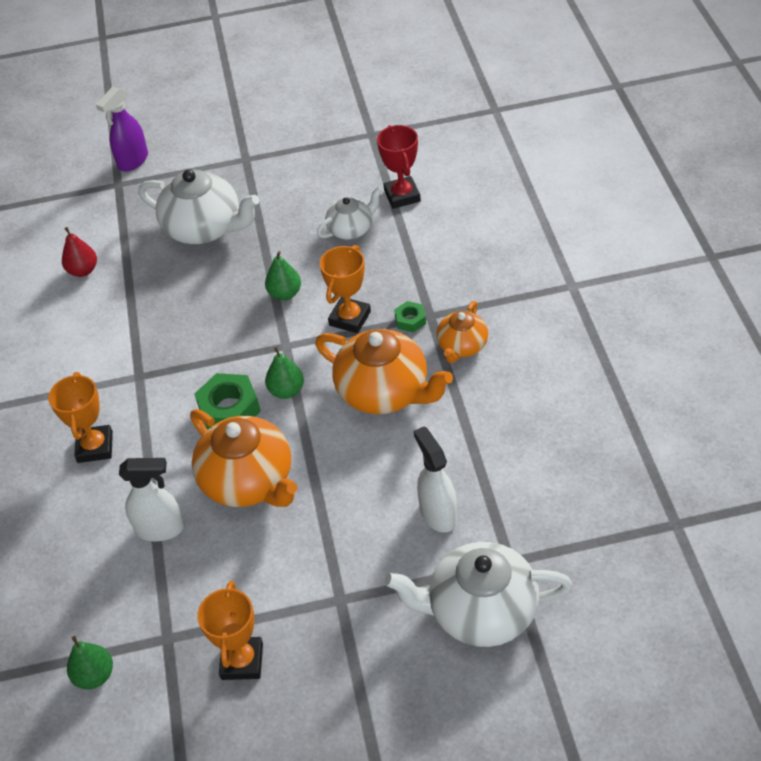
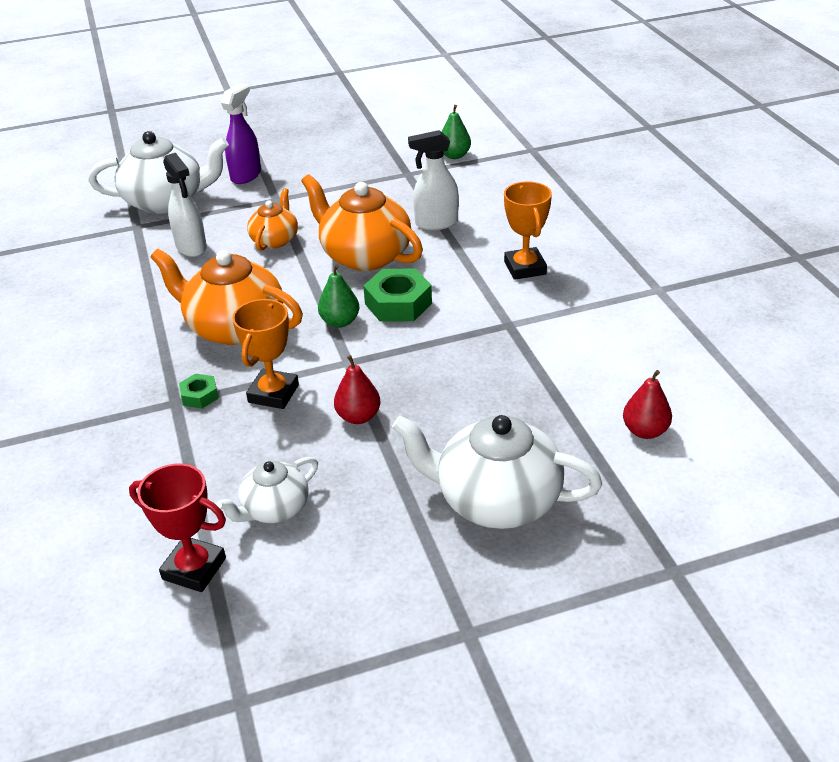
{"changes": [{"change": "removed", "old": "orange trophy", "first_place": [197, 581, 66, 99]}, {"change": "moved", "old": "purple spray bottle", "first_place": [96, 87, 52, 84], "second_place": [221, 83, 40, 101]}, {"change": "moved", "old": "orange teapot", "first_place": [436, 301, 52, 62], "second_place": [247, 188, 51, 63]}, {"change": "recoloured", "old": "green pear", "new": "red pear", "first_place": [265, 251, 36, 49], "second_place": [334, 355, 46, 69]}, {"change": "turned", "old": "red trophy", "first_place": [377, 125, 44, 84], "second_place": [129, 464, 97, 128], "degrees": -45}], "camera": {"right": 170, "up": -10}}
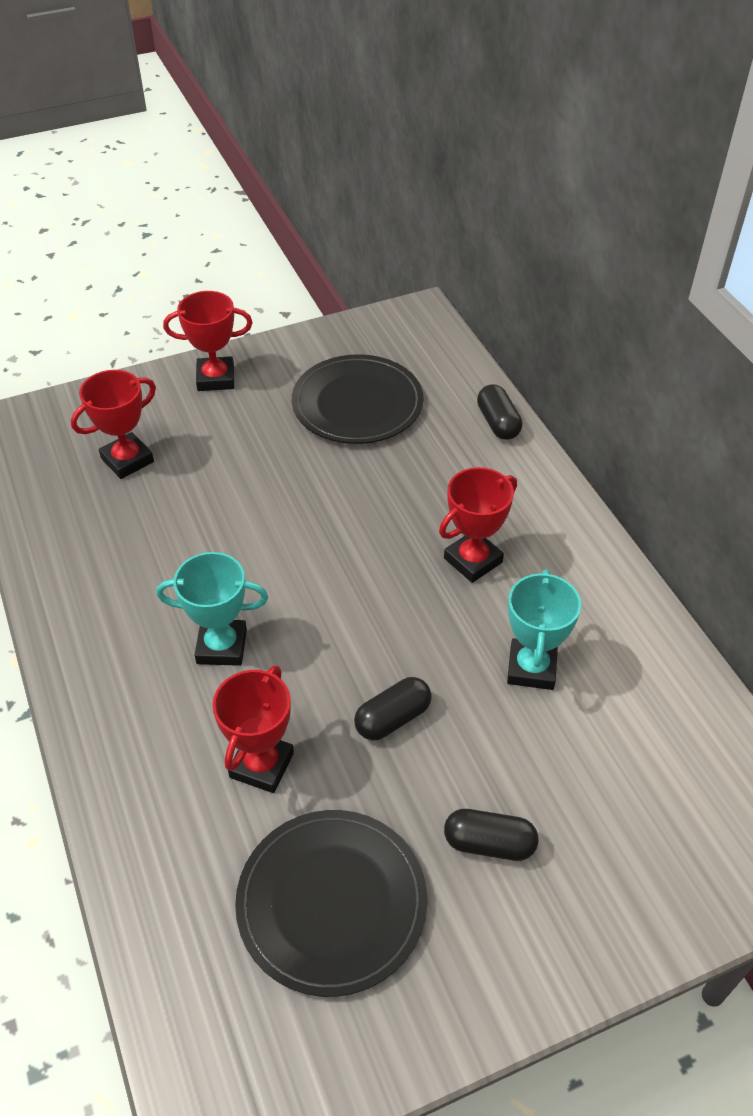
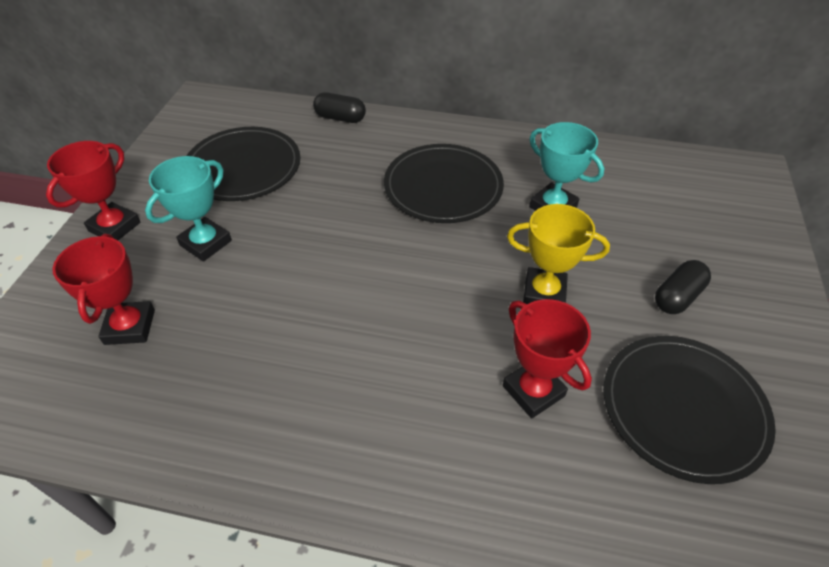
{"changes": [{"change": "moved", "old": "turquoise trophy", "first_place": [156, 552, 112, 114], "second_place": [145, 156, 87, 106]}, {"change": "replaced", "old": "black capsule", "new": "yellow trophy", "first_place": [354, 677, 78, 64], "second_place": [507, 204, 103, 100]}, {"change": "replaced", "old": "red trophy", "new": "black plate", "first_place": [439, 467, 78, 116], "second_place": [384, 144, 120, 79]}], "camera": {"right": -55, "up": 0}}
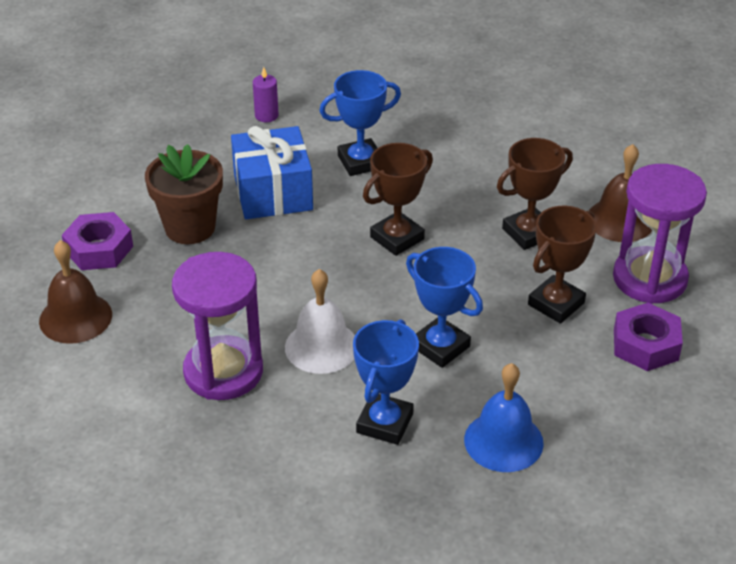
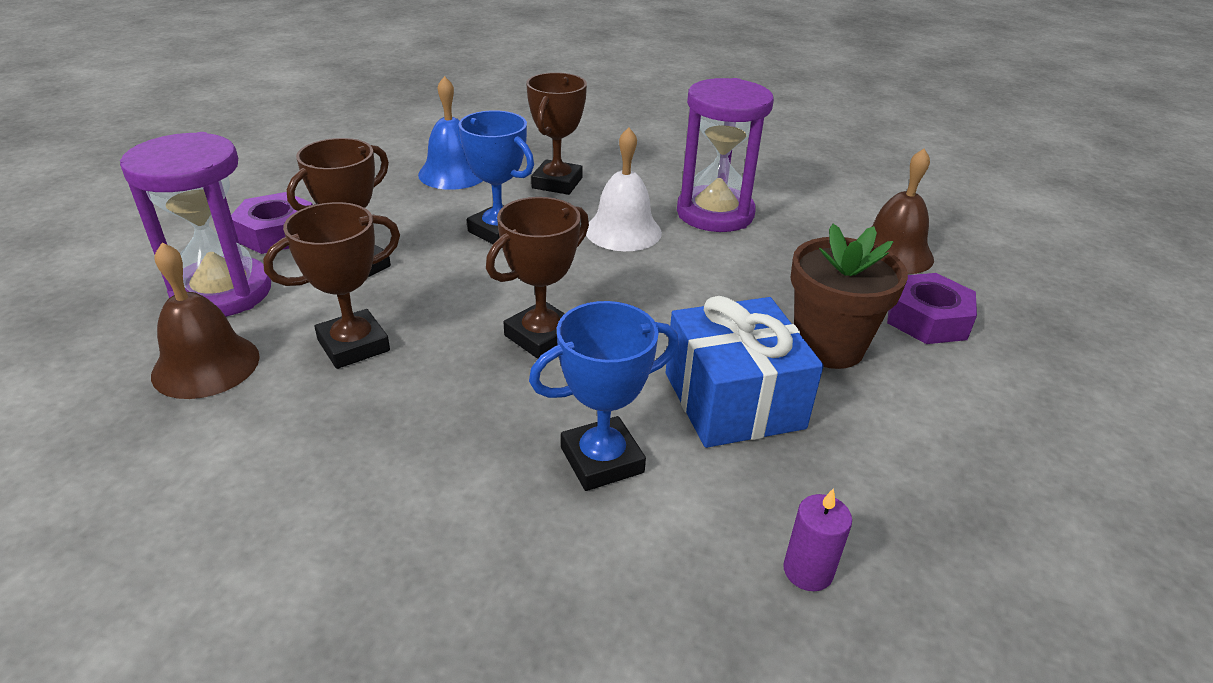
{"changes": [{"change": "recoloured", "old": "blue trophy", "new": "brown trophy", "first_place": [353, 319, 66, 126], "second_place": [526, 72, 61, 123]}], "camera": {"right": 175, "up": -5}}
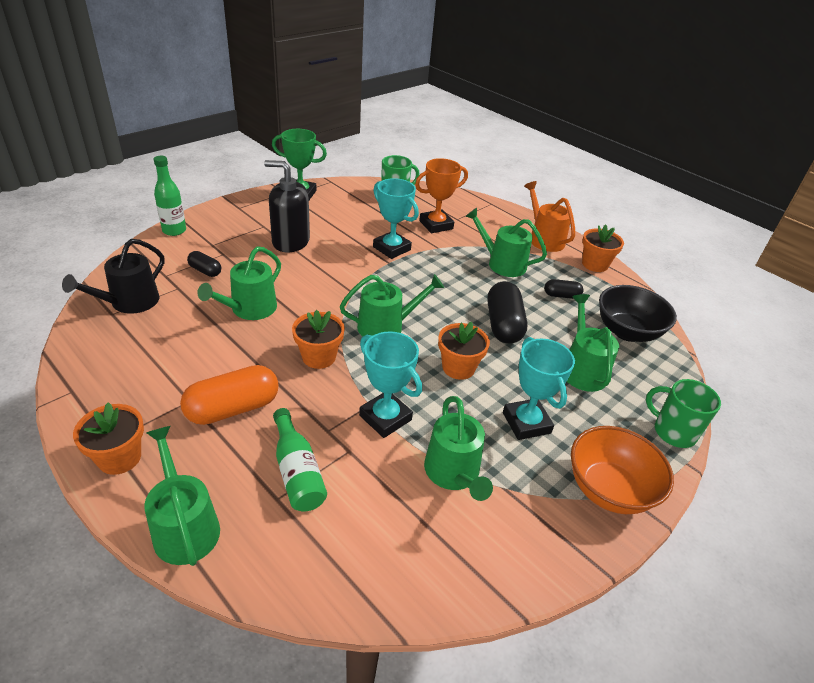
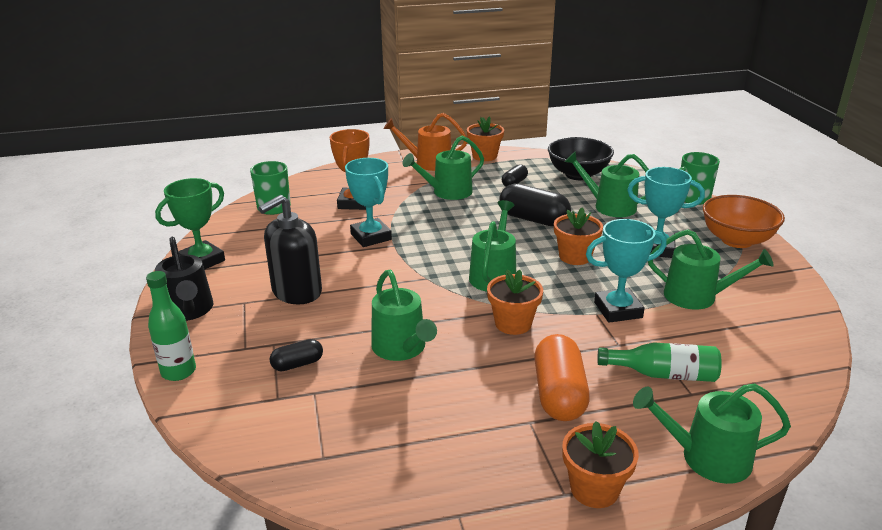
{"changes": [{"change": "moved", "old": "black watering can", "first_place": [62, 239, 102, 75], "second_place": [155, 237, 58, 84]}, {"change": "turned", "old": "turquoise trophy", "first_place": [373, 178, 46, 81], "second_place": [345, 158, 47, 89], "degrees": 75}], "camera": {"right": -55, "up": -10}}
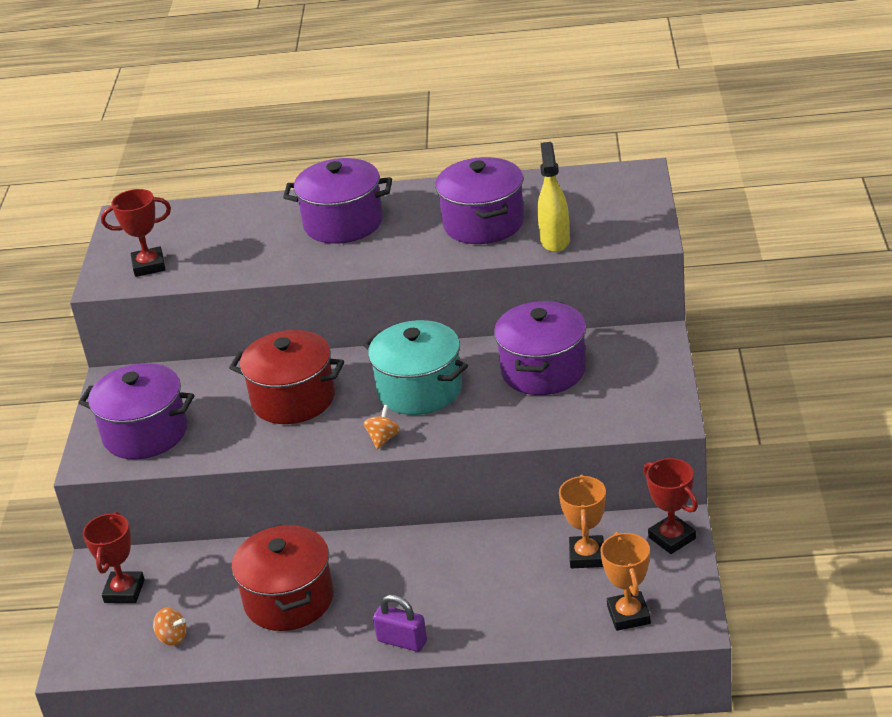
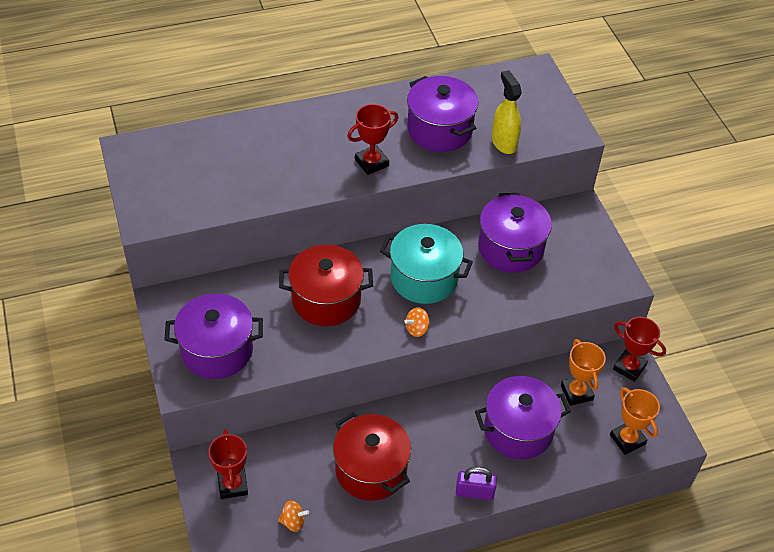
{"changes": [{"change": "moved", "old": "red trophy", "first_place": [101, 189, 70, 88], "second_place": [347, 104, 51, 71]}, {"change": "moved", "old": "purple pot", "first_place": [283, 158, 109, 86], "second_place": [475, 376, 96, 84]}, {"change": "turned", "old": "orange spinning top", "first_place": [364, 405, 36, 44], "second_place": [404, 307, 26, 30], "degrees": -120}], "camera": {"right": -25, "up": 15}}
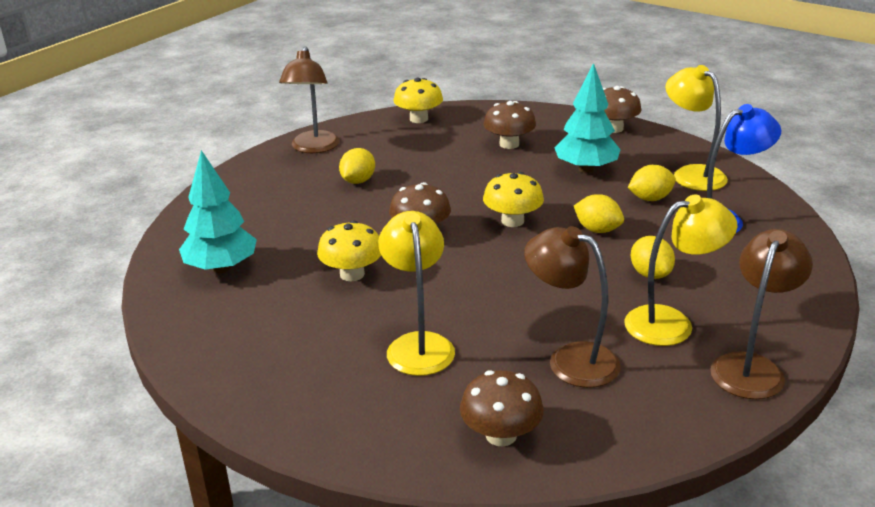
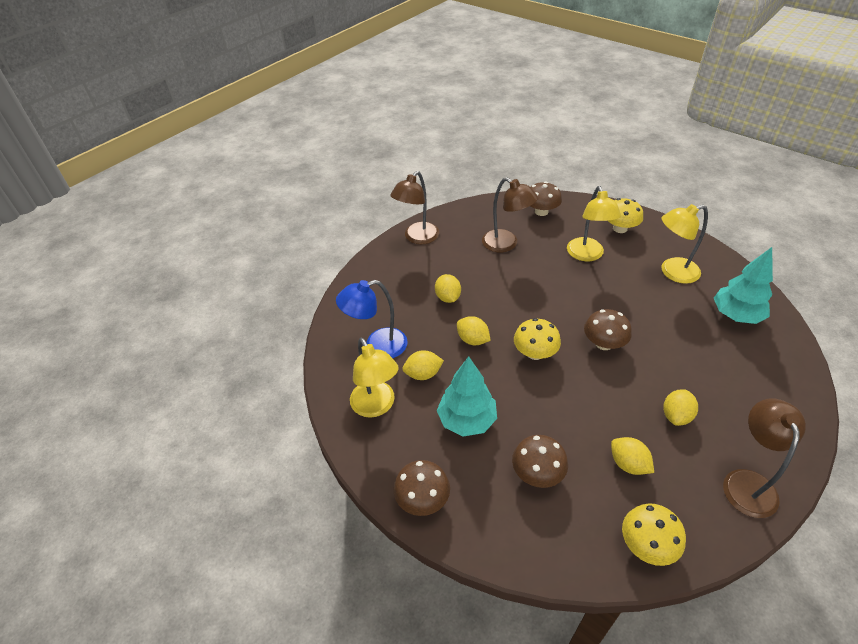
{"changes": [{"change": "added", "new": "yellow lemon", "second_place": [611, 437, 43, 38]}, {"change": "moved", "old": "yellow mushroom", "first_place": [317, 221, 64, 60], "second_place": [608, 198, 35, 35]}, {"change": "moved", "old": "yellow lamp", "first_place": [624, 194, 113, 152], "second_place": [661, 204, 47, 80]}], "camera": {"right": -175, "up": 15}}
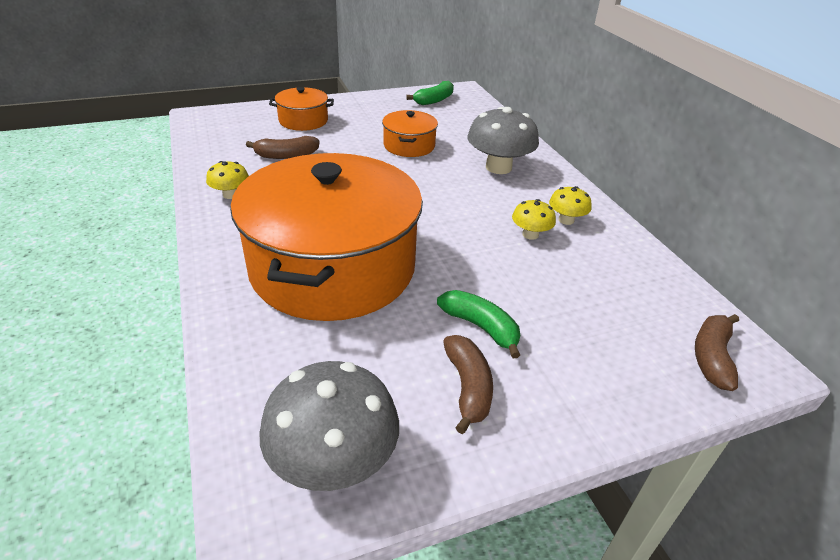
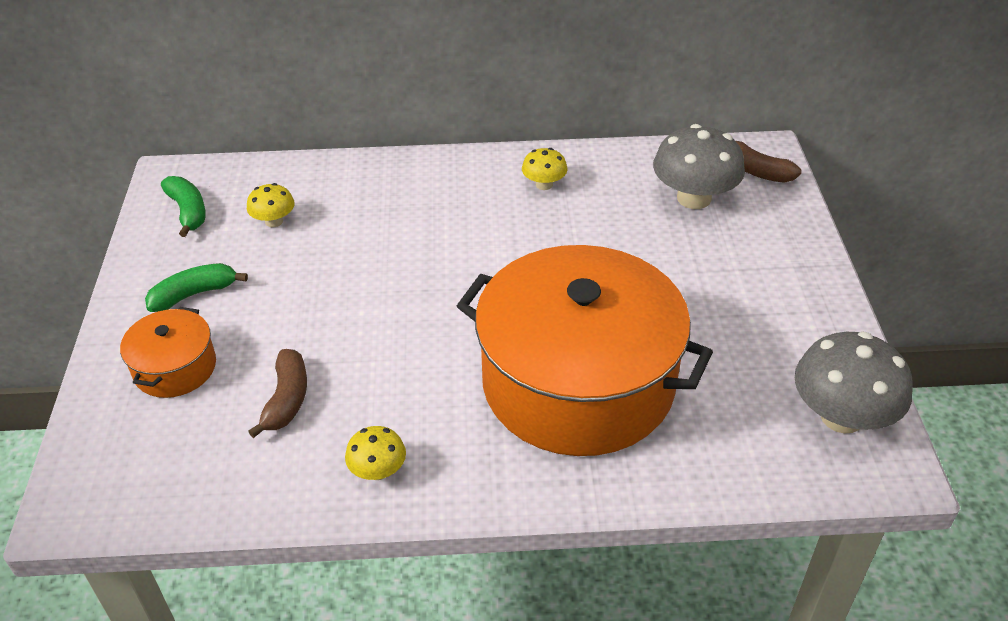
{"changes": [{"change": "removed", "old": "orange pot", "first_place": [382, 110, 56, 47]}, {"change": "removed", "old": "brown banana", "first_place": [443, 335, 50, 99]}, {"change": "moved", "old": "green banana", "first_place": [437, 290, 83, 68], "second_place": [145, 263, 103, 49]}, {"change": "moved", "old": "grey mushroom", "first_place": [467, 107, 72, 67], "second_place": [653, 124, 92, 85]}, {"change": "moved", "old": "yellow mushroom", "first_place": [512, 199, 44, 41], "second_place": [247, 183, 48, 44]}], "camera": {"right": -70, "up": 5}}
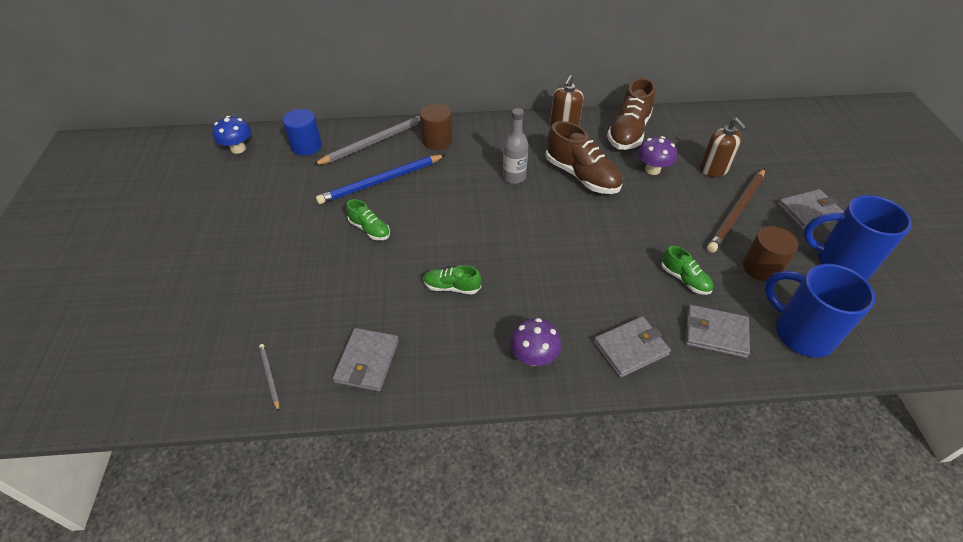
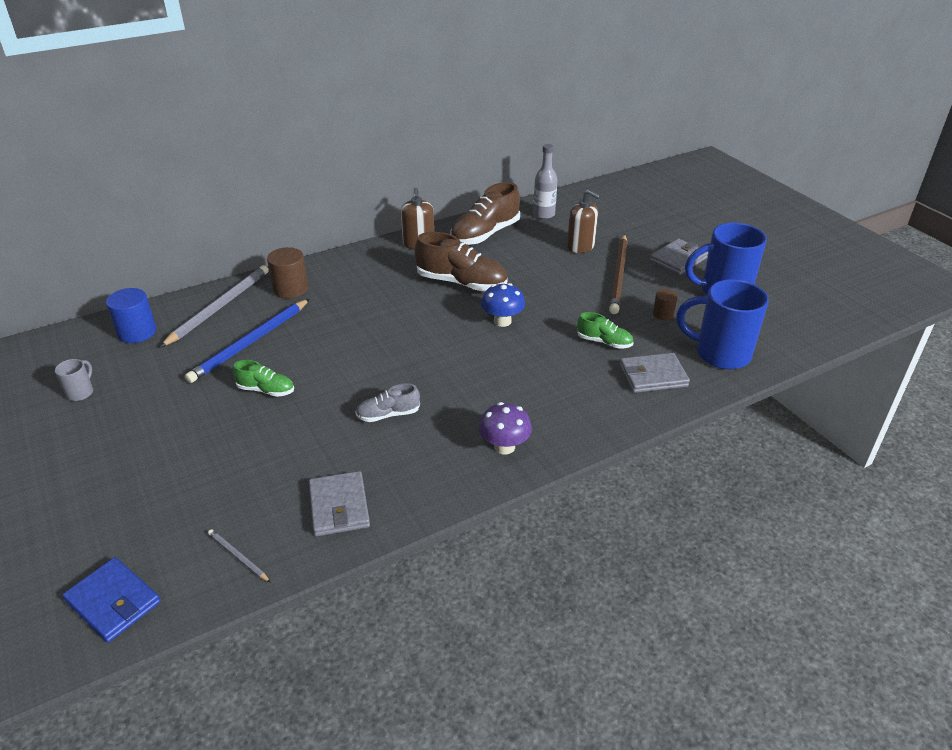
{"changes": [{"change": "removed", "old": "grey wallet", "first_place": [594, 316, 77, 62]}, {"change": "removed", "old": "purple mushroom", "first_place": [638, 136, 39, 39]}, {"change": "added", "new": "grey mug", "second_place": [55, 359, 38, 42]}, {"change": "added", "new": "blue wallet", "second_place": [62, 557, 99, 85]}, {"change": "moved", "old": "blue mushroom", "first_place": [212, 116, 39, 38], "second_place": [481, 283, 44, 44]}, {"change": "moved", "old": "grey bottle", "first_place": [503, 108, 25, 76], "second_place": [533, 144, 25, 75]}, {"change": "recoloured", "old": "green shoe", "new": "grey shoe", "first_place": [423, 265, 58, 29], "second_place": [355, 383, 65, 39]}, {"change": "turned", "old": "brown shoe", "first_place": [607, 78, 48, 72], "second_place": [450, 182, 70, 63], "degrees": 45}, {"change": "resized", "old": "brown cylinder", "first_place": [743, 226, 55, 56], "second_place": [653, 289, 25, 31], "factor": 0.58}], "camera": {"right": -25, "up": -10}}
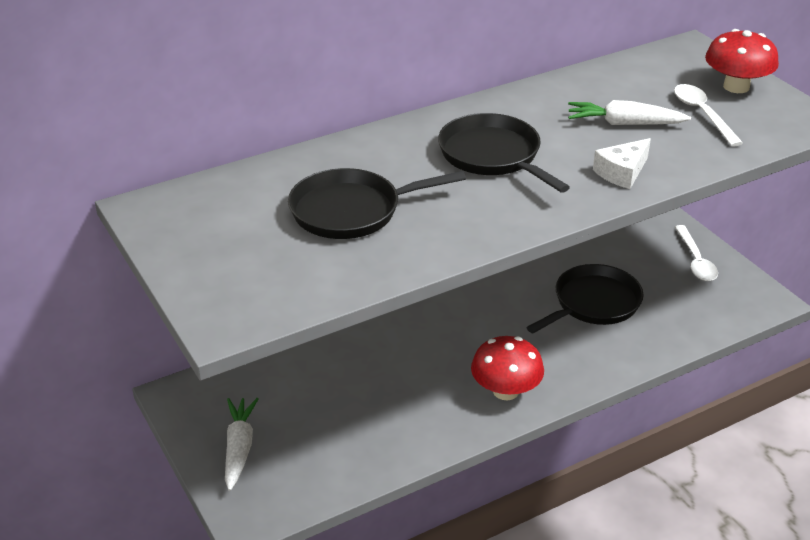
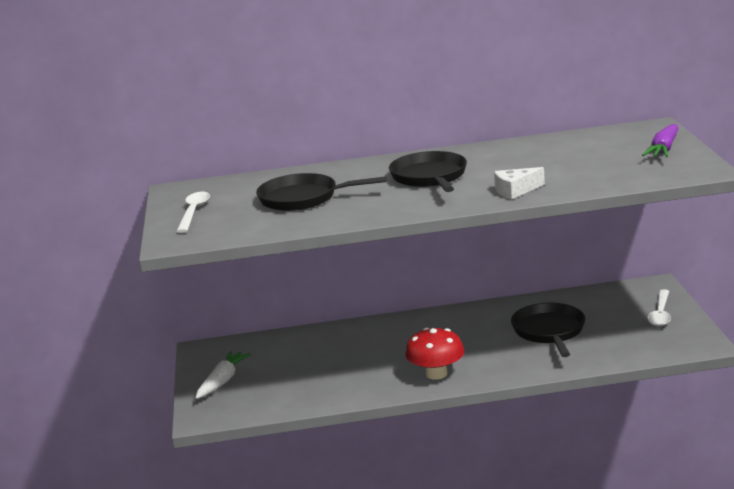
{"changes": [{"change": "removed", "old": "white carrot", "first_place": [568, 100, 123, 25]}, {"change": "moved", "old": "white spoon", "first_place": [674, 84, 69, 63], "second_place": [176, 192, 34, 41]}, {"change": "replaced", "old": "red mushroom", "new": "purple carrot", "first_place": [705, 29, 74, 64], "second_place": [642, 124, 37, 33]}, {"change": "turned", "old": "black pan", "first_place": [526, 264, 117, 69], "second_place": [511, 303, 74, 54], "degrees": -75}], "camera": {"right": 25, "up": -15}}
